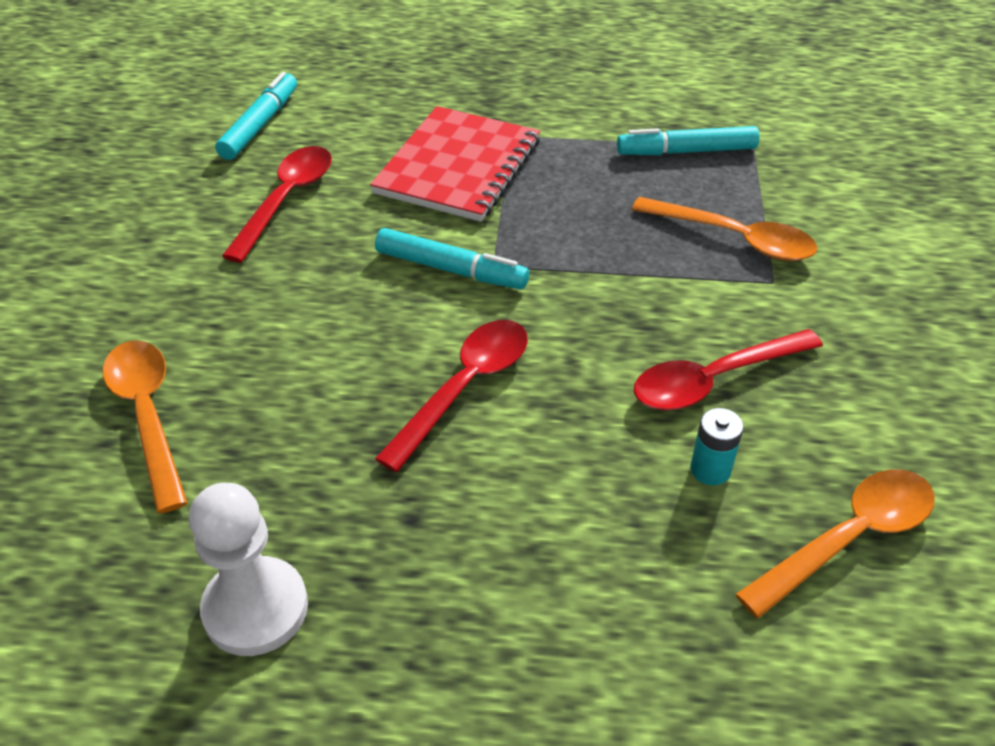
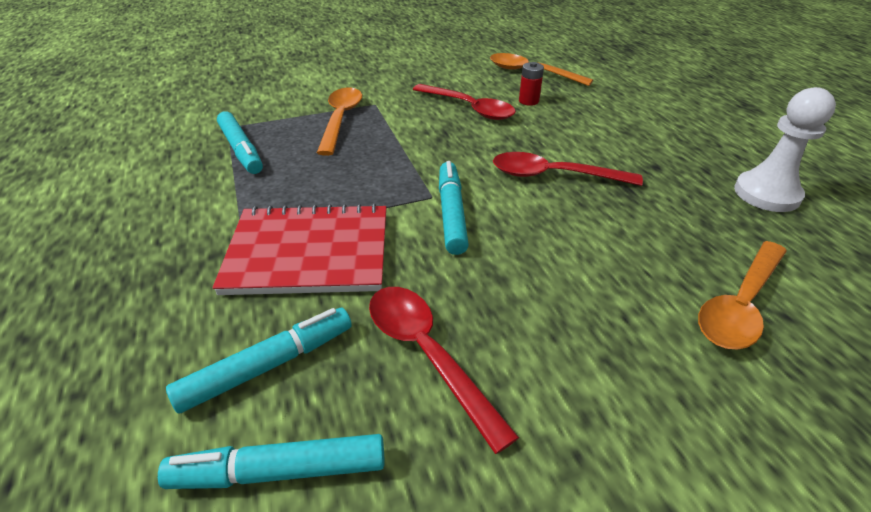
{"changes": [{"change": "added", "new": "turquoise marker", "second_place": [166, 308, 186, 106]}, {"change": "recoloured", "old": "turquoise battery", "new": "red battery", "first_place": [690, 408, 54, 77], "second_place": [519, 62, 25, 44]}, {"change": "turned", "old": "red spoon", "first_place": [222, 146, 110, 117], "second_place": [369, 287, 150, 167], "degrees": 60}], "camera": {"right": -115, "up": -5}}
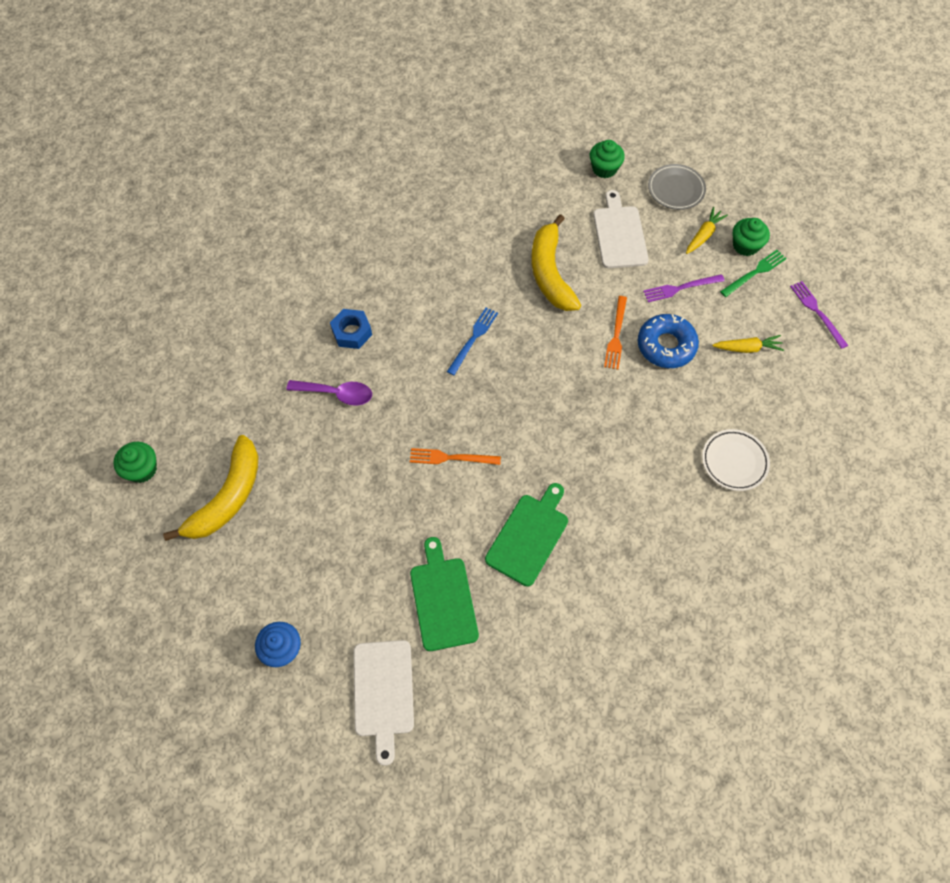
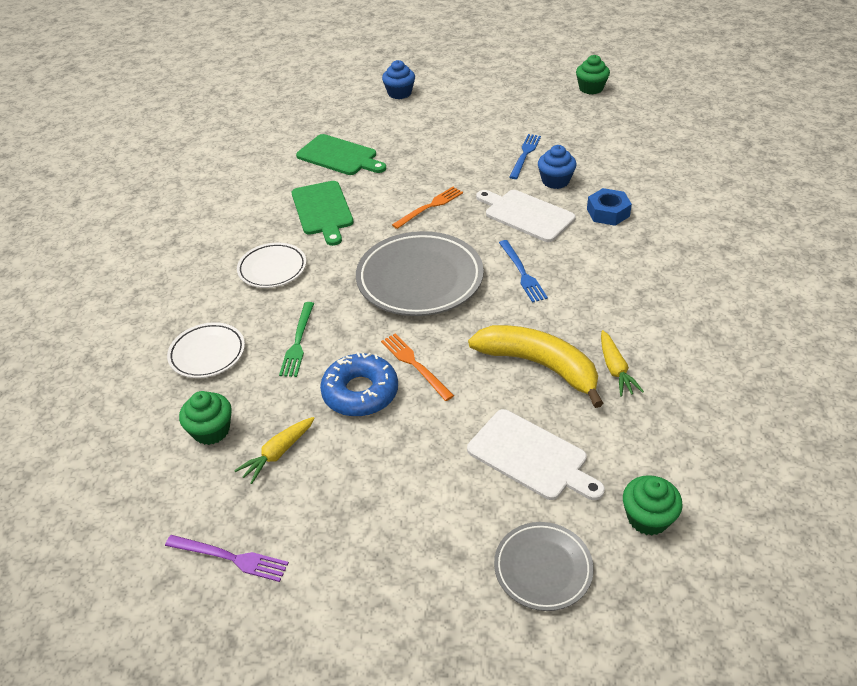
{"changes": [{"change": "removed", "old": "yellow banana", "first_place": [163, 435, 96, 106]}, {"change": "removed", "old": "purple fork", "first_place": [643, 274, 82, 28]}, {"change": "added", "new": "white plate", "second_place": [237, 243, 69, 45]}, {"change": "added", "new": "grey plate", "second_place": [356, 231, 128, 85]}, {"change": "added", "new": "blue fork", "second_place": [509, 134, 32, 45]}, {"change": "moved", "old": "white cutting board", "first_place": [354, 640, 60, 126], "second_place": [476, 190, 100, 52]}, {"change": "moved", "old": "yellow carrot", "first_place": [686, 207, 42, 47], "second_place": [601, 330, 43, 67]}, {"change": "moved", "old": "green fork", "first_place": [720, 250, 67, 47], "second_place": [279, 302, 35, 75]}, {"change": "moved", "old": "green cupcake", "first_place": [733, 218, 37, 38], "second_place": [179, 391, 53, 54]}, {"change": "replaced", "old": "purple spoon", "new": "blue cupcake", "first_place": [286, 380, 86, 26], "second_place": [538, 145, 39, 44]}], "camera": {"right": 135, "up": -20}}
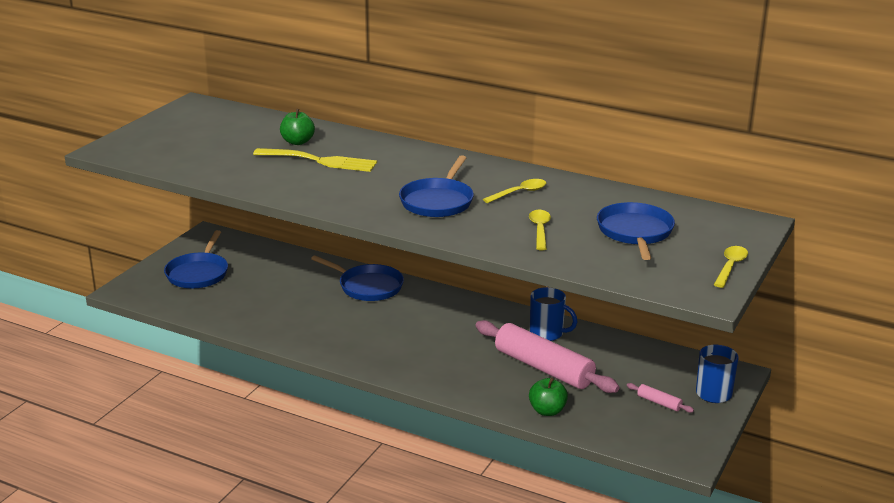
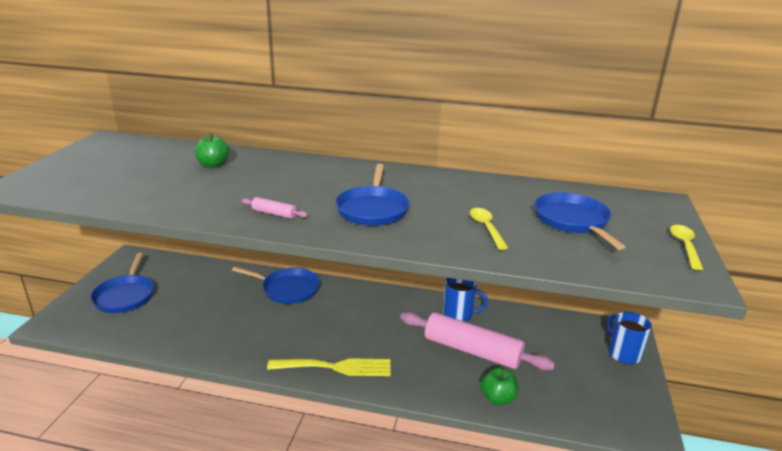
{"changes": [{"change": "removed", "old": "yellow spoon", "first_place": [483, 179, 63, 24]}, {"change": "moved", "old": "yellow fork", "first_place": [253, 148, 124, 24], "second_place": [267, 358, 124, 18]}, {"change": "moved", "old": "pink rolling pin", "first_place": [627, 383, 67, 30], "second_place": [242, 197, 66, 22]}], "camera": {"right": -15, "up": 0}}
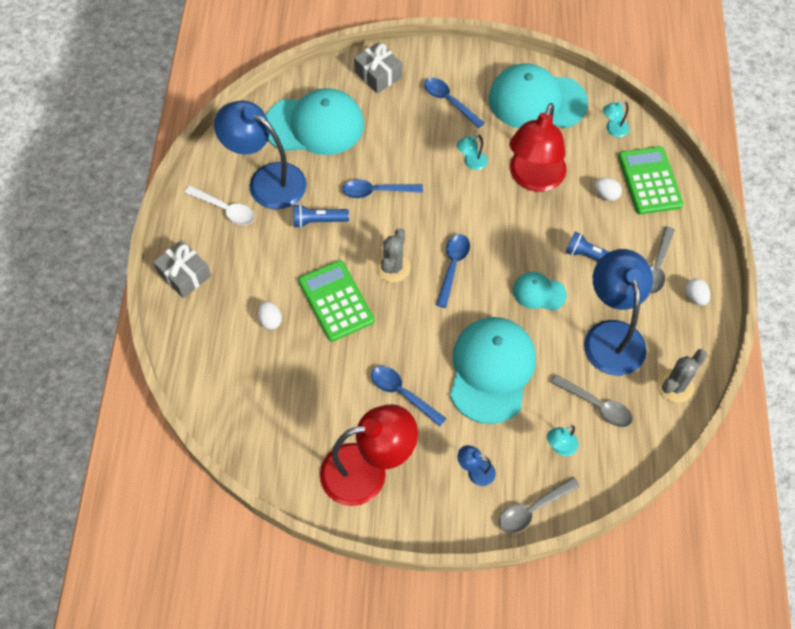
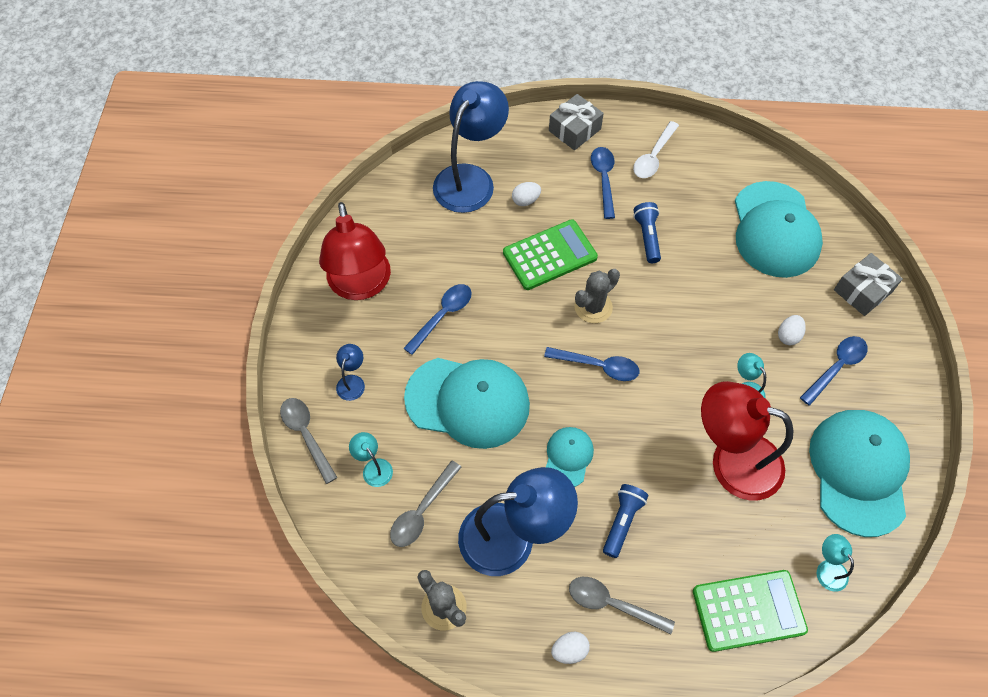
{"changes": [{"change": "moved", "old": "blue lamp", "first_place": [214, 100, 93, 109], "second_place": [433, 81, 76, 132]}, {"change": "moved", "old": "blue spoon", "first_place": [342, 179, 81, 19], "second_place": [591, 147, 24, 72]}, {"change": "moved", "old": "white egg", "first_place": [595, 178, 27, 23], "second_place": [778, 315, 28, 30]}, {"change": "turned", "old": "grey cactus", "first_place": [376, 228, 35, 55], "second_place": [574, 269, 46, 54], "degrees": -60}], "camera": {"right": 90, "up": 0}}
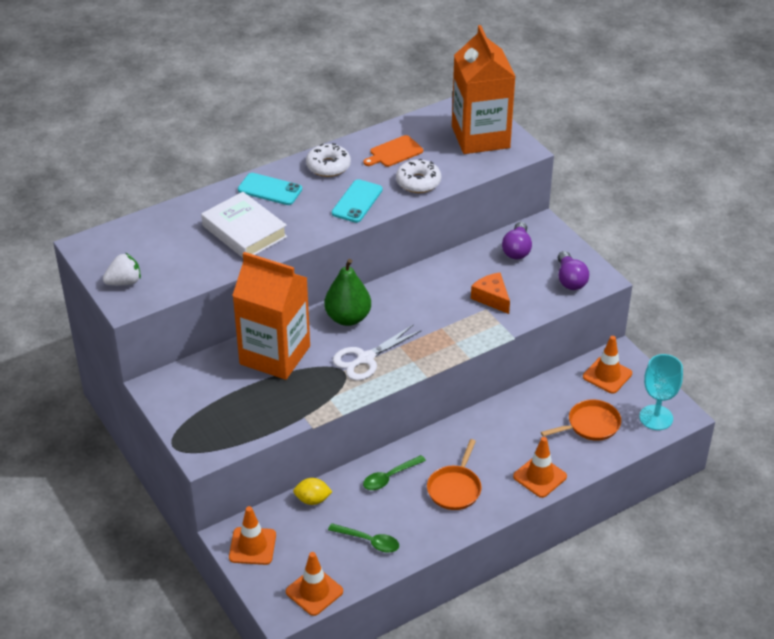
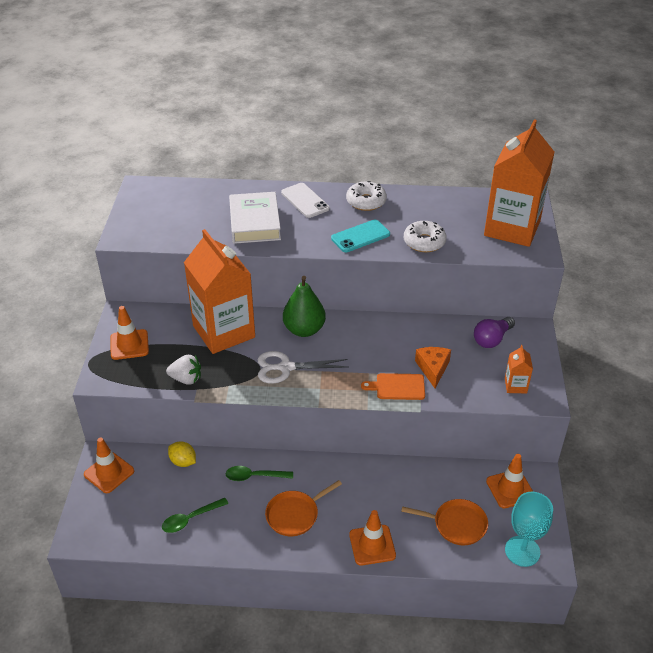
{"changes": [{"change": "moved", "old": "white strawberry", "first_place": [103, 253, 38, 33], "second_place": [166, 355, 35, 30]}, {"change": "moved", "old": "orange traffic cone", "first_place": [286, 552, 57, 64], "second_place": [110, 306, 39, 54]}, {"change": "moved", "old": "orange cutting board", "first_place": [364, 135, 59, 32], "second_place": [361, 373, 64, 27]}, {"change": "replaced", "old": "purple light bulb", "new": "orange carton", "first_place": [558, 251, 31, 39], "second_place": [505, 345, 28, 48]}, {"change": "recoloured", "old": "turquoise phone", "new": "white phone", "first_place": [238, 173, 64, 32], "second_place": [281, 183, 49, 35]}, {"change": "turned", "old": "green spoon", "first_place": [328, 523, 71, 30], "second_place": [162, 498, 66, 35], "degrees": 90}], "camera": {"right": 35, "up": 0}}
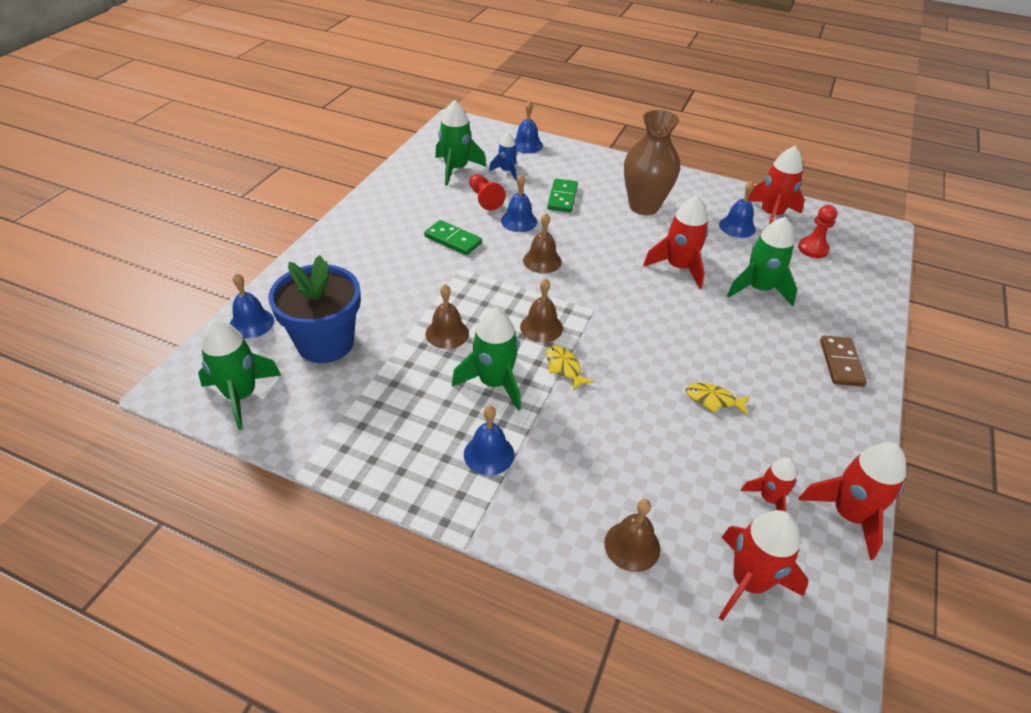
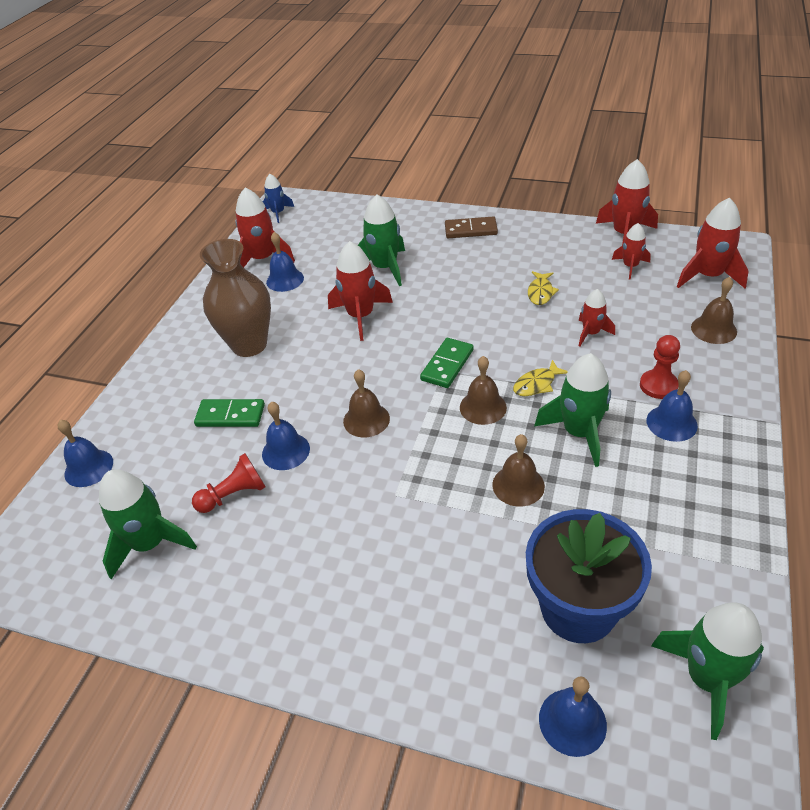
{"changes": [{"change": "added", "new": "red rocket", "second_place": [578, 289, 37, 57]}, {"change": "moved", "old": "green domino", "first_place": [424, 220, 58, 35], "second_place": [420, 338, 54, 50]}, {"change": "moved", "old": "blue rocket", "first_place": [489, 132, 28, 49], "second_place": [263, 174, 31, 49]}, {"change": "moved", "old": "red pawn", "first_place": [798, 205, 39, 53], "second_place": [640, 335, 40, 64]}], "camera": {"right": -90, "up": 0}}
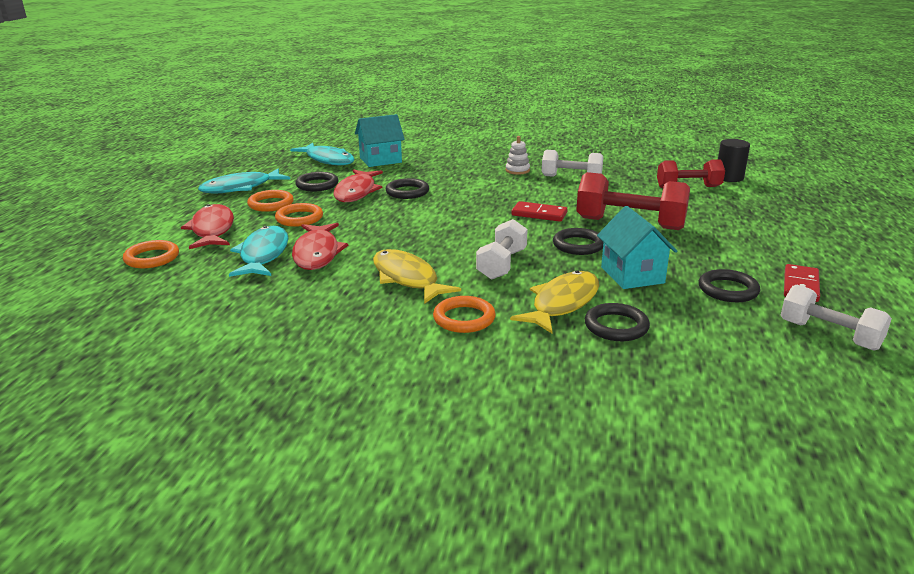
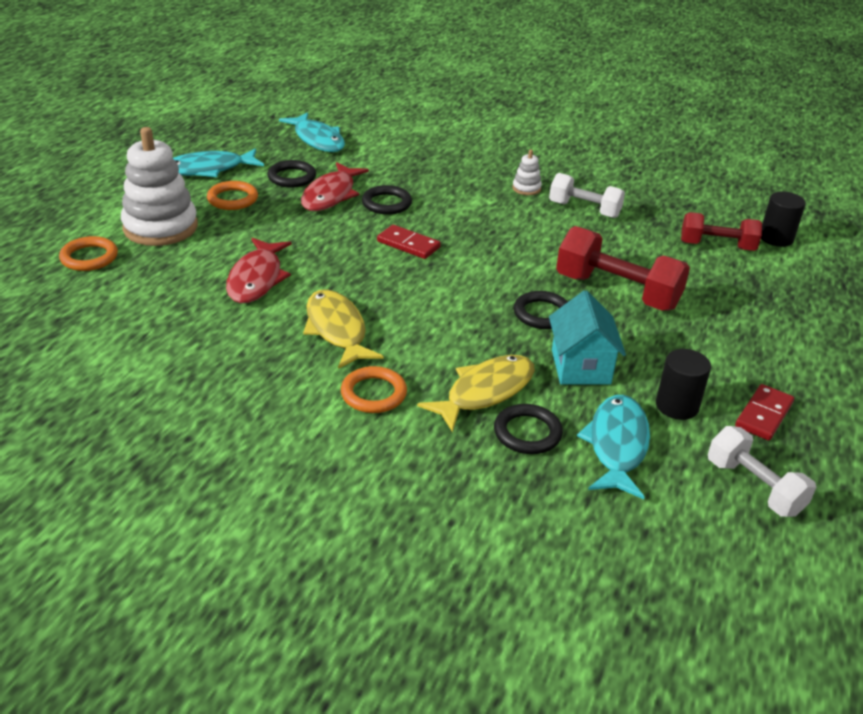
{"changes": [{"change": "removed", "old": "orange ring", "first_place": [275, 203, 48, 24]}, {"change": "removed", "old": "turquoise house", "first_place": [355, 114, 50, 53]}, {"change": "removed", "old": "white dumbbell", "first_place": [476, 219, 52, 61]}, {"change": "moved", "old": "turquoise fish", "first_place": [229, 226, 59, 51], "second_place": [577, 395, 73, 104]}, {"change": "moved", "old": "red domino", "first_place": [512, 201, 56, 21], "second_place": [377, 225, 64, 34]}, {"change": "replaced", "old": "red fish", "new": "white stacking toy", "first_place": [181, 204, 53, 45], "second_place": [121, 127, 77, 119]}, {"change": "replaced", "old": "black ring", "new": "black cylinder", "first_place": [699, 269, 61, 33], "second_place": [656, 349, 55, 71]}], "camera": {"right": 10, "up": 10}}
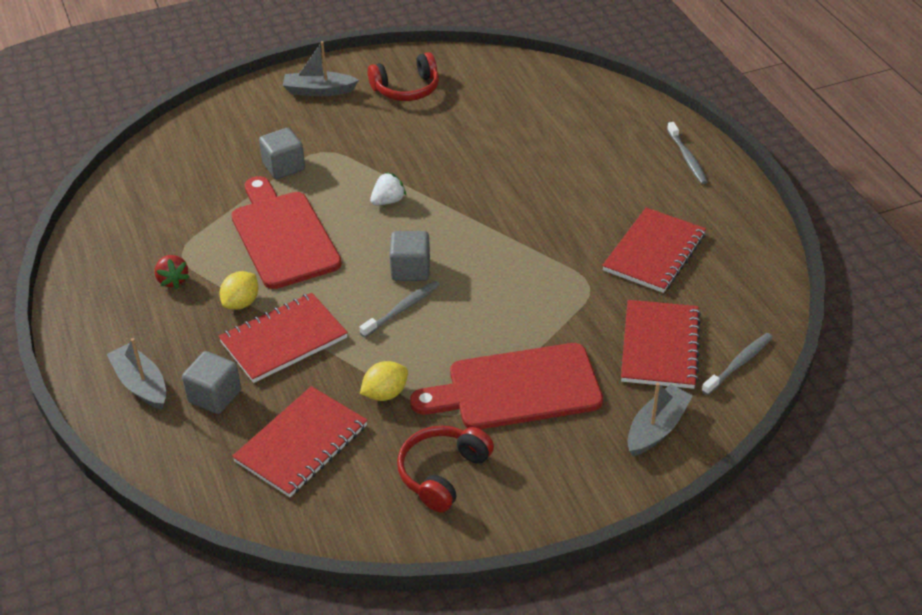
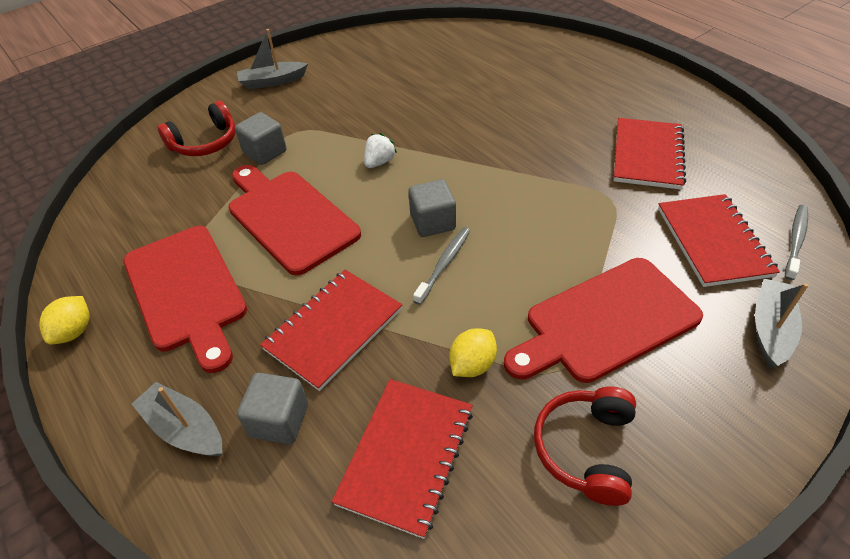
{"changes": [{"change": "removed", "old": "grey toothbrush", "first_place": [667, 122, 41, 62]}, {"change": "moved", "old": "yellow lemon", "first_place": [220, 271, 38, 39], "second_place": [39, 296, 51, 48]}, {"change": "moved", "old": "red headphones", "first_place": [368, 52, 71, 49], "second_place": [157, 101, 79, 55]}, {"change": "replaced", "old": "red strawberry", "new": "red cutting board", "first_place": [155, 255, 35, 34], "second_place": [124, 226, 123, 147]}], "camera": {"right": -15, "up": 5}}
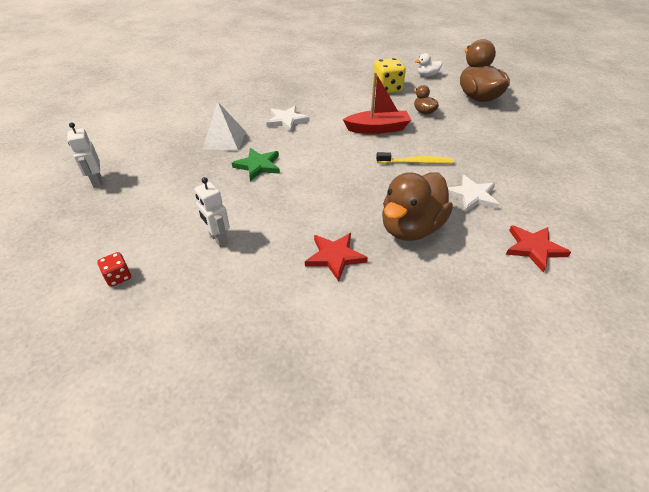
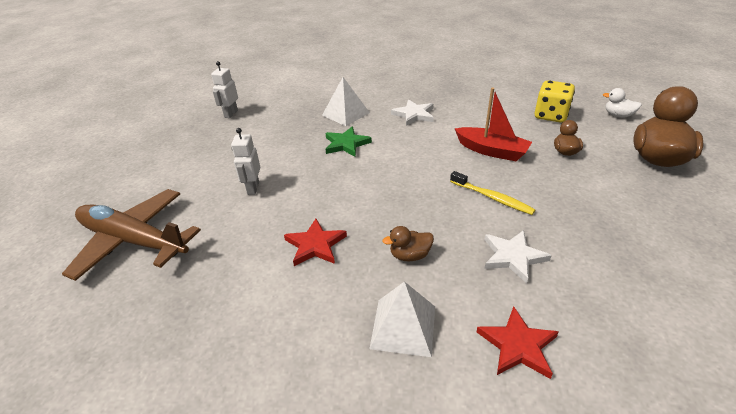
{"changes": [{"change": "removed", "old": "red dice", "first_place": [97, 252, 34, 35]}, {"change": "added", "new": "brown plane", "second_place": [62, 189, 139, 92]}, {"change": "added", "new": "white pyramid", "second_place": [370, 281, 65, 76]}, {"change": "resized", "old": "brown duck", "first_place": [382, 172, 71, 69], "second_place": [382, 226, 52, 35], "factor": 0.47}], "camera": {"right": 40, "up": -5}}
